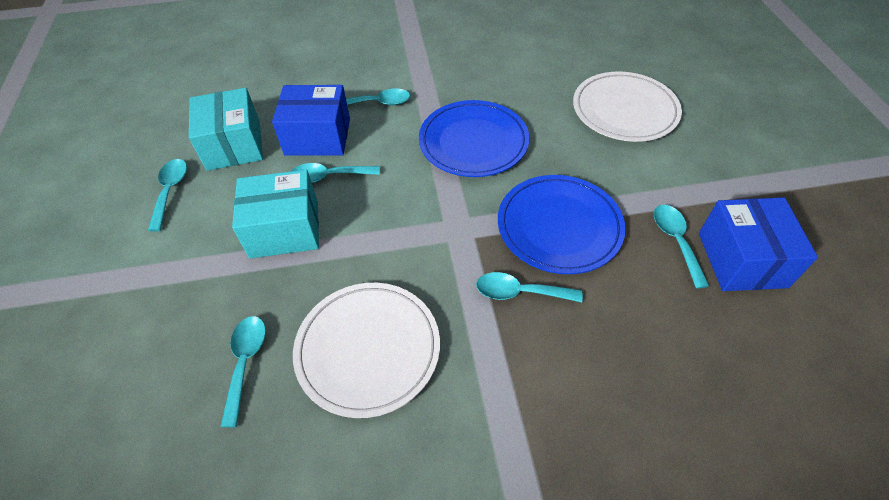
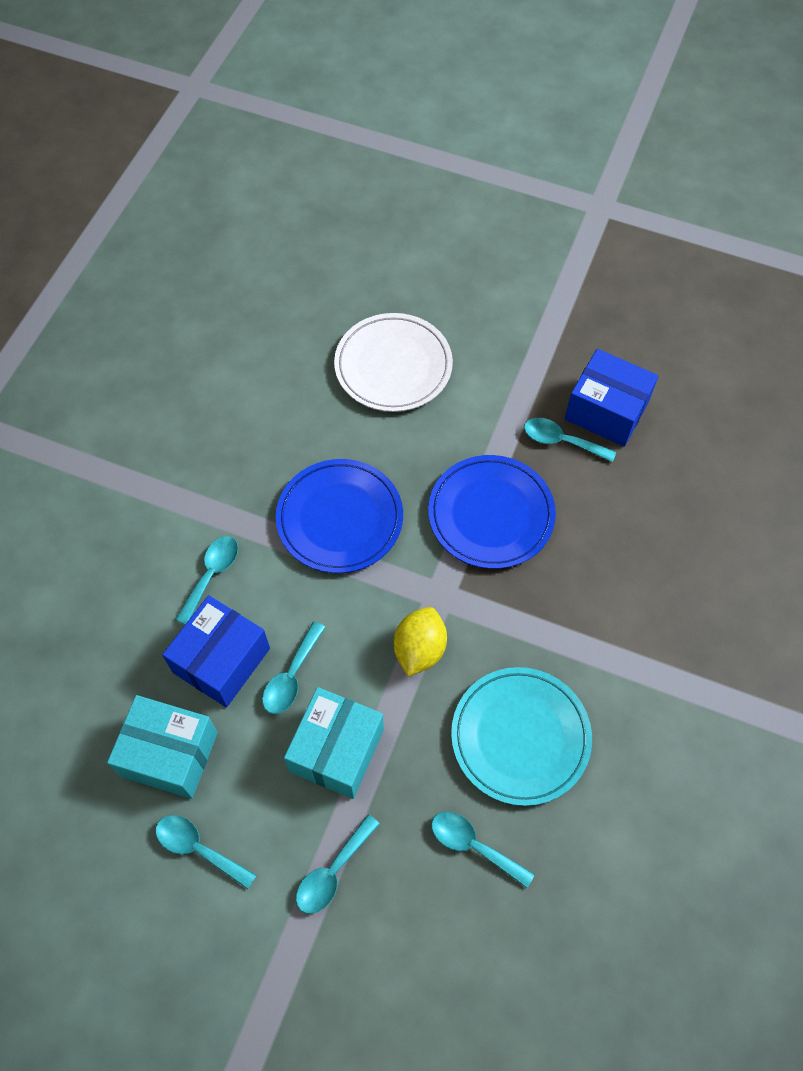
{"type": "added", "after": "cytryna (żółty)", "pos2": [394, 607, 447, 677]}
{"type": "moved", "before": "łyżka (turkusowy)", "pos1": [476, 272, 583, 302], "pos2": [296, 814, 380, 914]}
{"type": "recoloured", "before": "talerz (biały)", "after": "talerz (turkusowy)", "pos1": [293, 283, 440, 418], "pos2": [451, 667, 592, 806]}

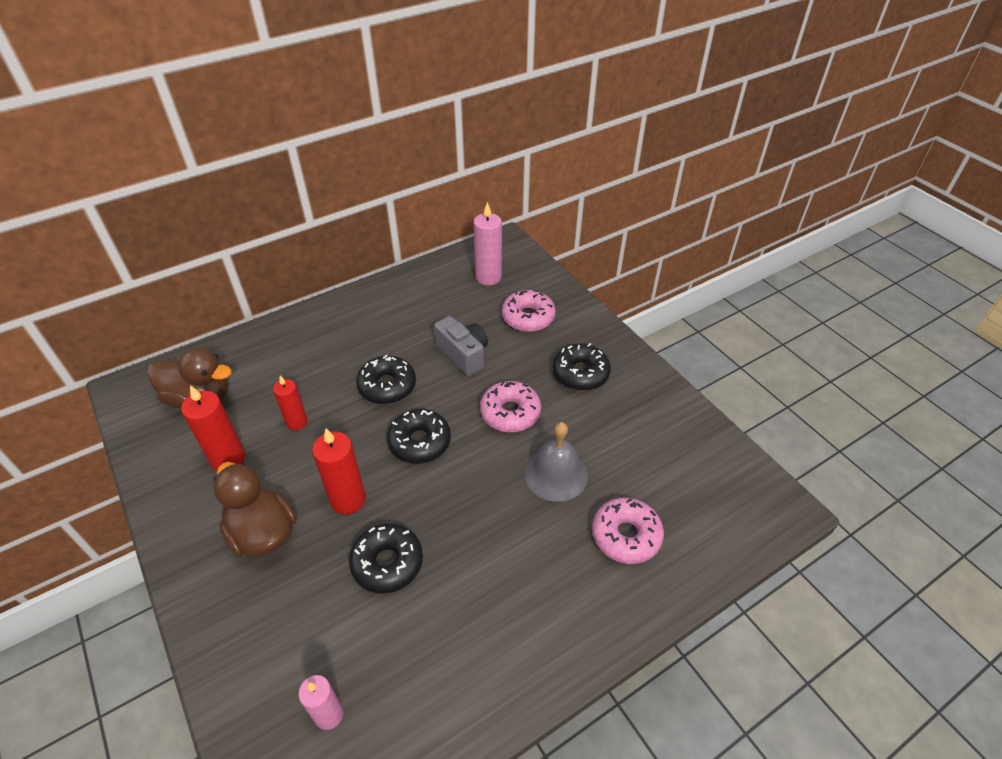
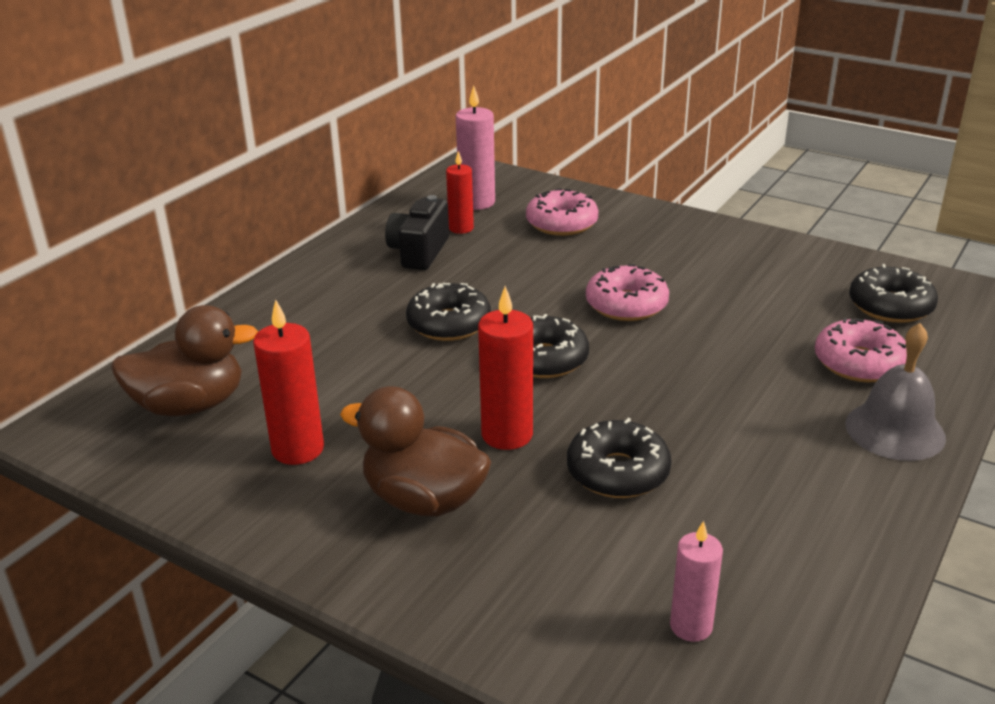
{"type": "removed", "before": "aparat fotograficzny (szary)", "pos1": [434, 316, 488, 376]}
{"type": "added", "after": "aparat fotograficzny (czarny)", "pos2": [385, 195, 449, 270]}
{"type": "moved", "before": "świeca (czerwony)", "pos1": [273, 376, 308, 430], "pos2": [446, 151, 474, 234]}
{"type": "moved", "before": "dzwonek (szary)", "pos1": [524, 422, 588, 502], "pos2": [846, 323, 946, 461]}
{"type": "moved", "before": "donut (czarny)", "pos1": [552, 343, 611, 391], "pos2": [849, 264, 938, 323]}

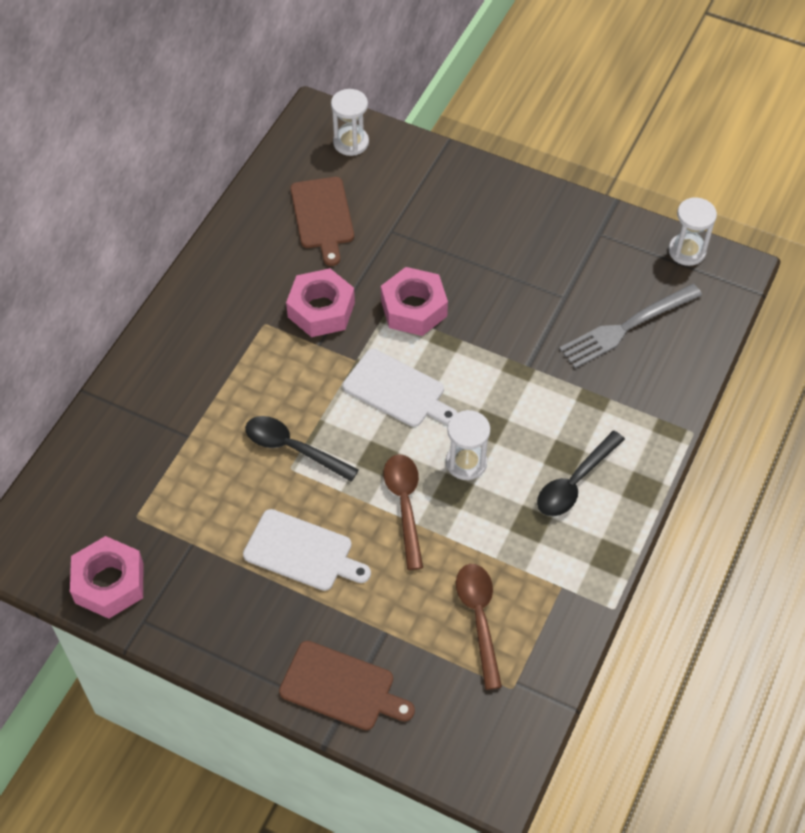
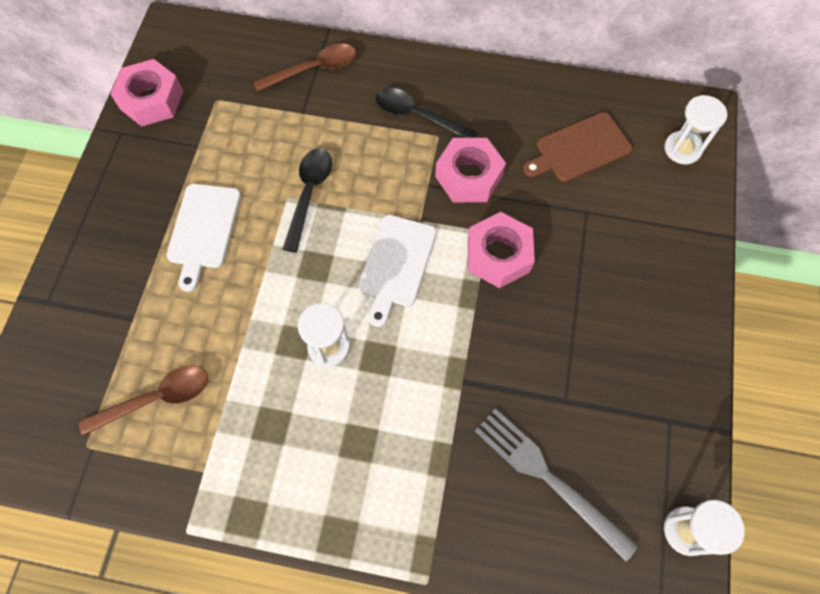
{"type": "removed", "before": "deska do krojenia (brązowy)", "pos1": [279, 641, 415, 730]}
{"type": "moved", "before": "łyżka (brązowy)", "pos1": [383, 454, 423, 570], "pos2": [253, 44, 356, 92]}
{"type": "moved", "before": "łyżka (czarny)", "pos1": [537, 431, 625, 517], "pos2": [375, 88, 479, 138]}

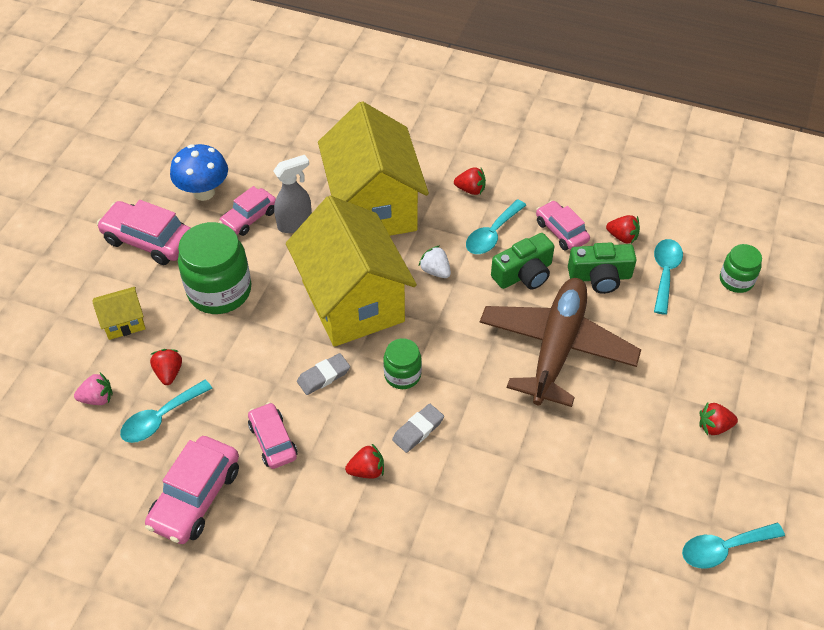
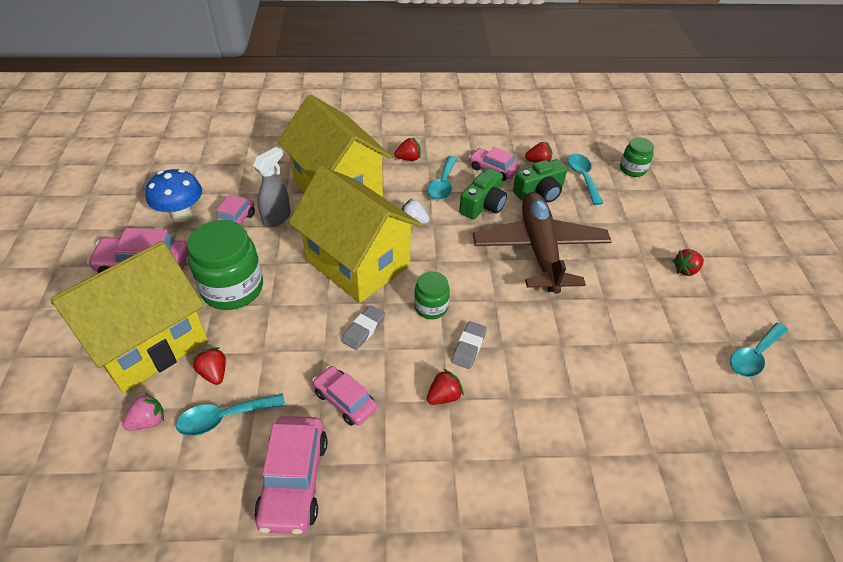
{"type": "turned", "before": "łyżka (turkusowy)", "pos1": [120, 380, 213, 443], "pos2": [176, 394, 285, 436], "turn": 45}
{"type": "resized", "before": "domek (żółty)", "pos1": [92, 287, 146, 340], "pos2": [50, 241, 208, 393], "scale": 2.42}

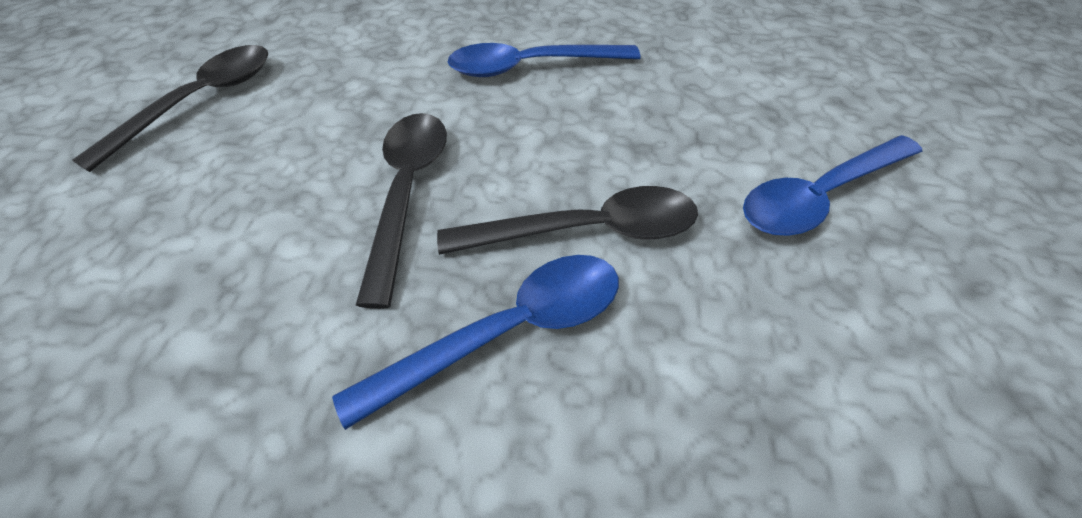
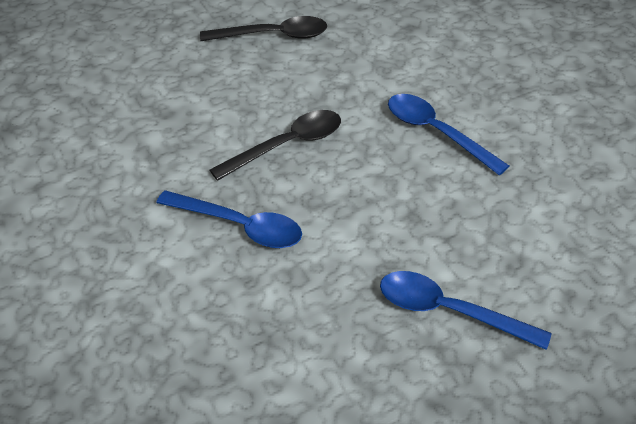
{"type": "removed", "before": "łyżka (czarny)", "pos1": [437, 186, 698, 255]}

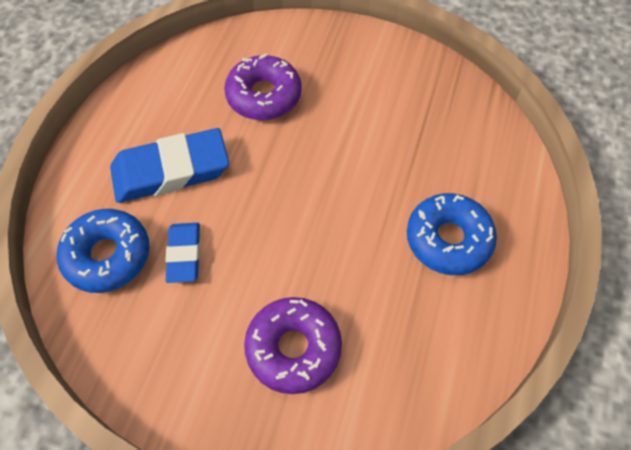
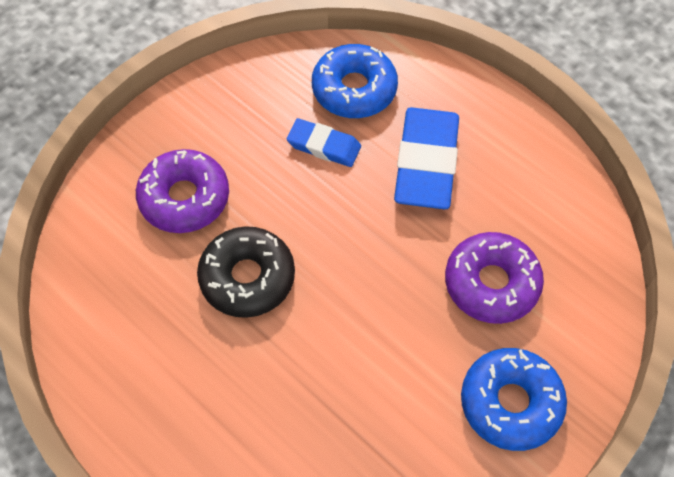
{"type": "added", "after": "donut (czarny)", "pos2": [197, 226, 295, 318]}
{"type": "moved", "before": "donut (niebieski)", "pos1": [407, 193, 497, 275], "pos2": [461, 348, 567, 451]}

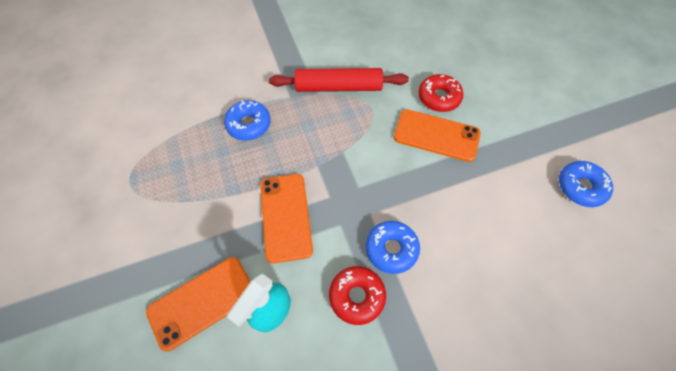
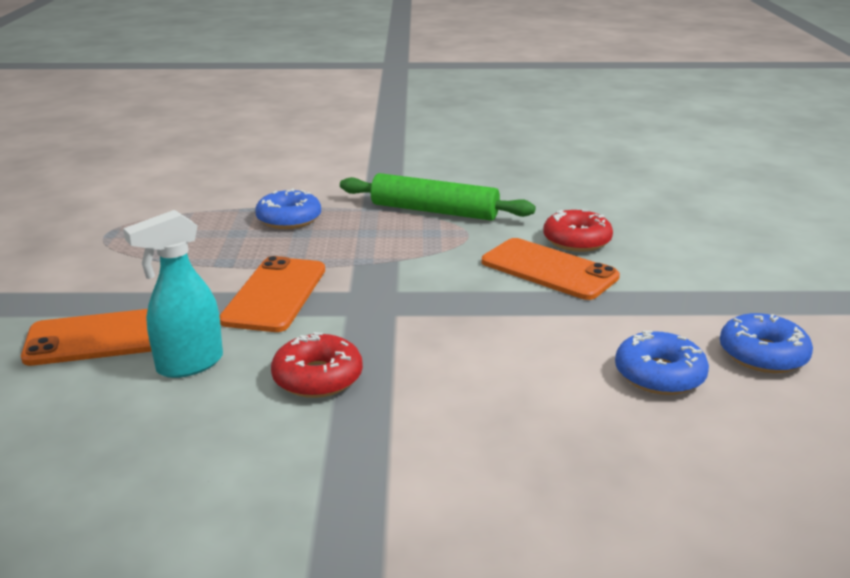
{"type": "moved", "before": "donut (niebieski)", "pos1": [366, 221, 420, 274], "pos2": [615, 330, 709, 395]}
{"type": "recoloured", "before": "wałek do ciasta (czerwony)", "after": "wałek do ciasta (zielony)", "pos1": [269, 68, 409, 92], "pos2": [340, 173, 536, 221]}

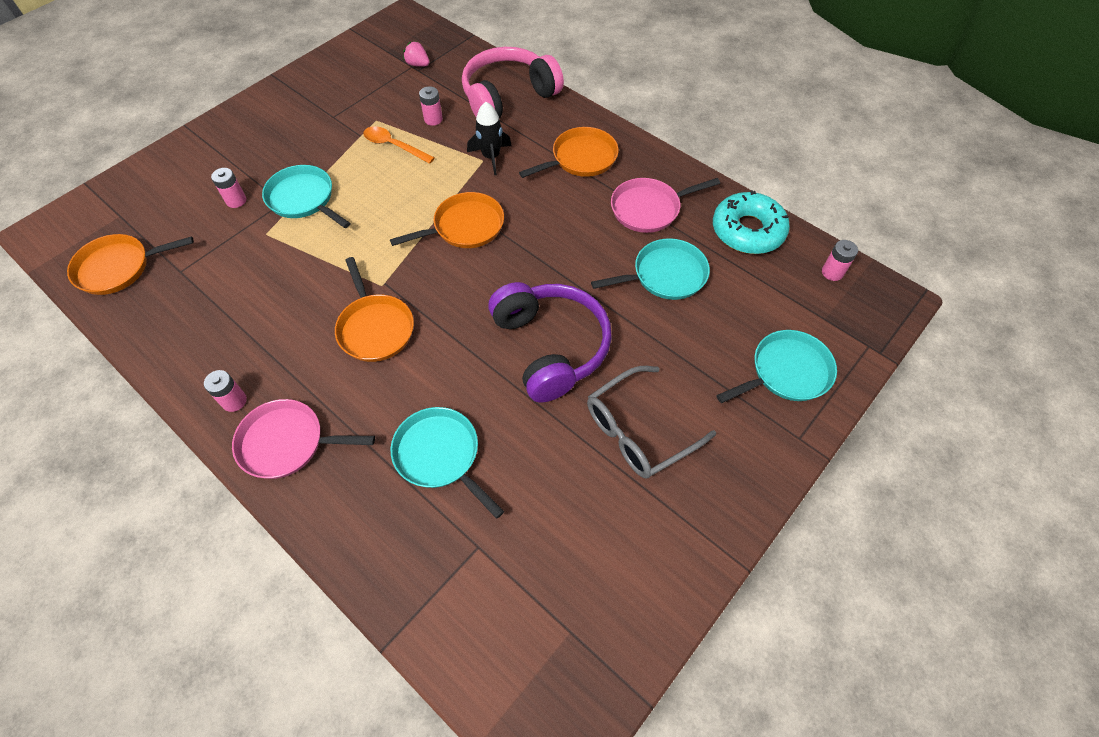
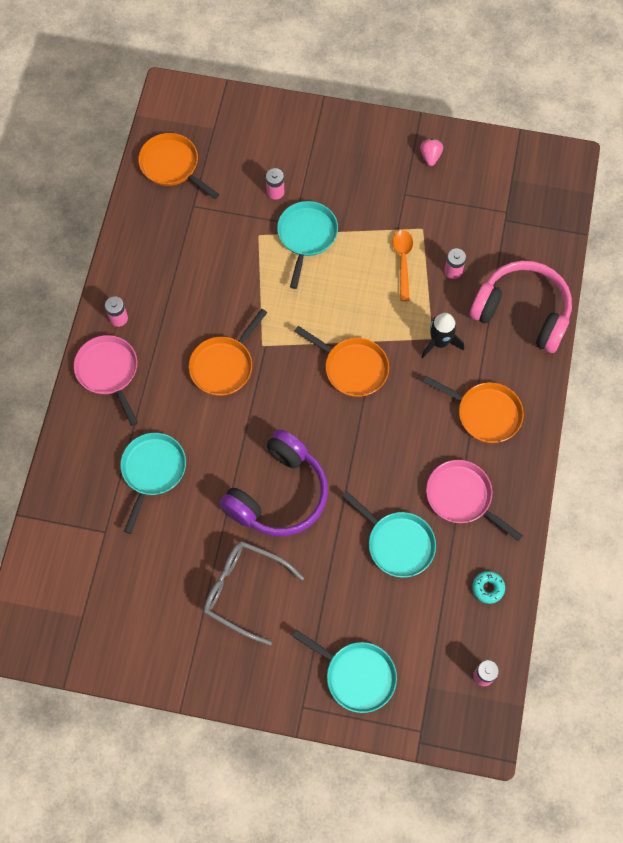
{"type": "moved", "before": "truskawka (różowy)", "pos1": [403, 41, 430, 67], "pos2": [420, 138, 443, 166]}
{"type": "resized", "before": "donut (turkusowy)", "pos1": [713, 190, 790, 254], "pos2": [472, 571, 505, 604], "scale": 0.46}

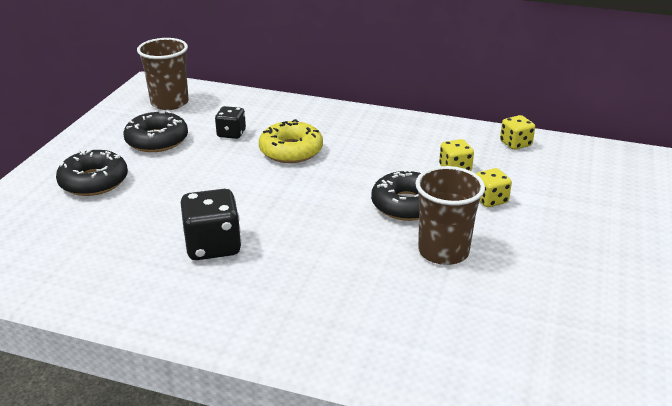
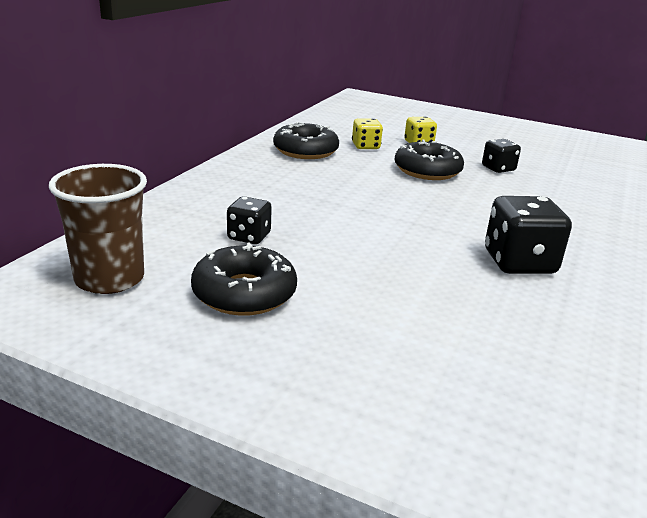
{"type": "removed", "before": "donut (żółty)", "pos1": [259, 119, 323, 163]}
{"type": "removed", "before": "kostka do gry (żółty)", "pos1": [500, 115, 535, 150]}
{"type": "moved", "before": "donut (czarny)", "pos1": [56, 149, 128, 196], "pos2": [273, 122, 339, 159]}
{"type": "replaced", "before": "szklanka (brązowy)", "after": "kostka do gry (czarny)", "pos1": [415, 166, 485, 265], "pos2": [482, 139, 521, 173]}

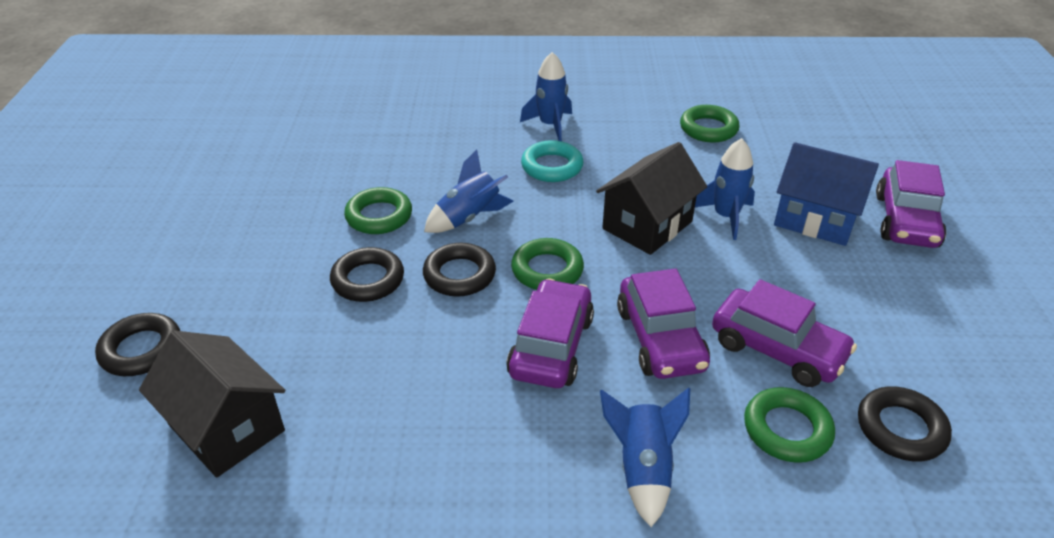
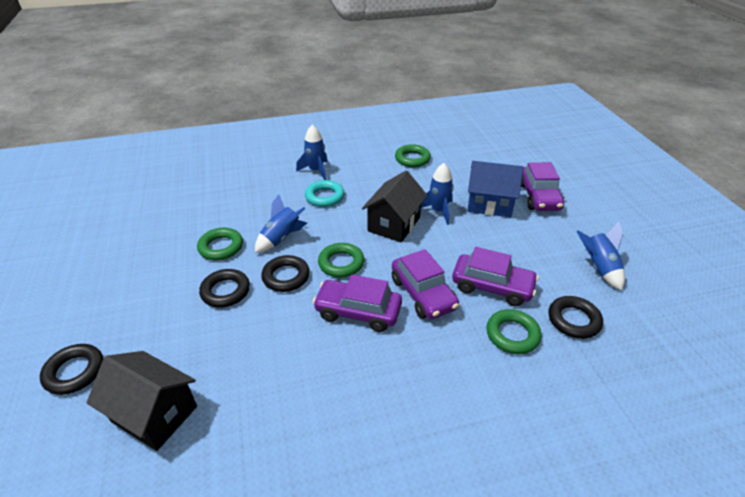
{"type": "moved", "before": "rakieta (niebieski)", "pos1": [600, 388, 690, 527], "pos2": [576, 222, 625, 291]}
{"type": "turned", "before": "samochód (fioletowy)", "pos1": [506, 279, 594, 388], "pos2": [313, 275, 402, 332], "turn": -75}

